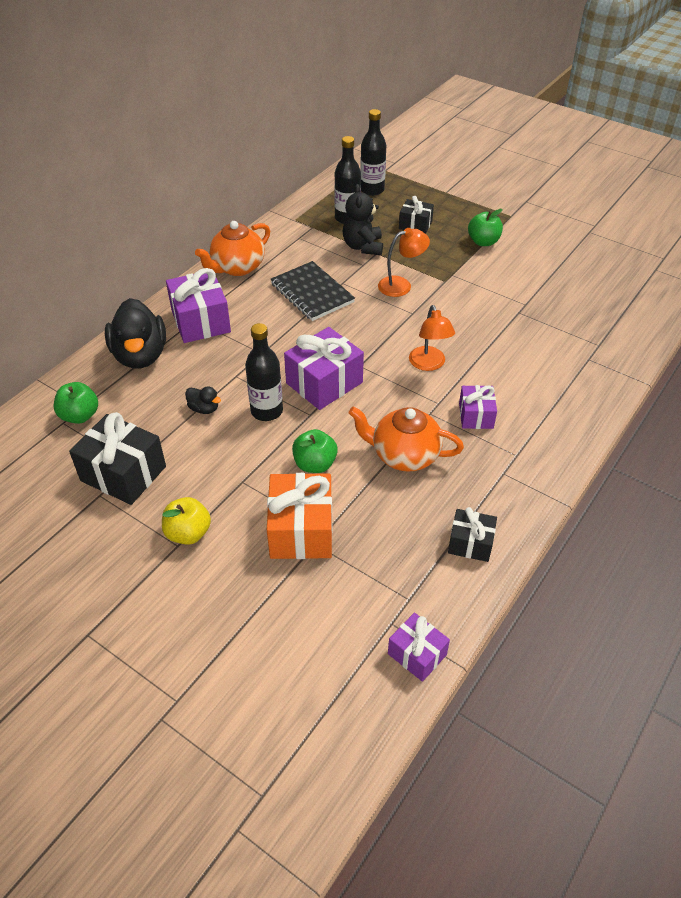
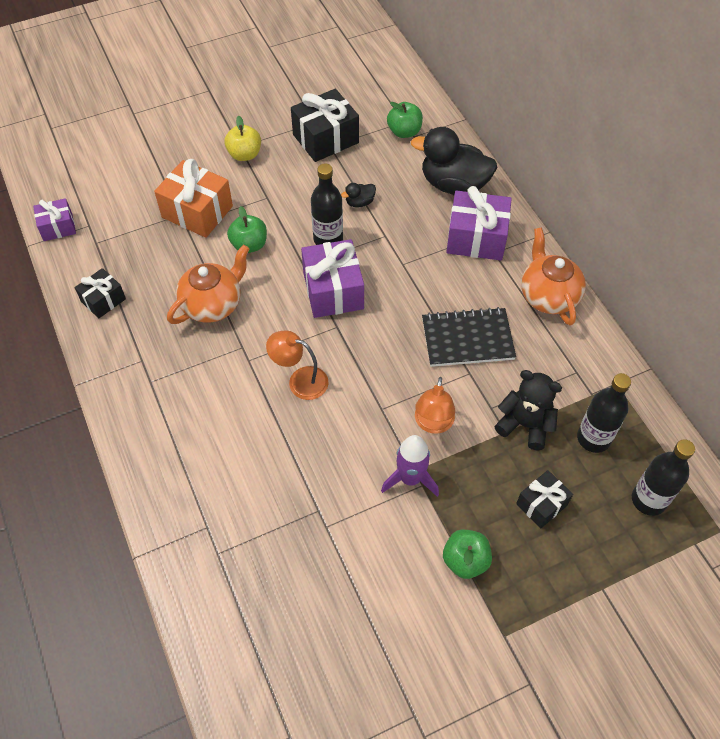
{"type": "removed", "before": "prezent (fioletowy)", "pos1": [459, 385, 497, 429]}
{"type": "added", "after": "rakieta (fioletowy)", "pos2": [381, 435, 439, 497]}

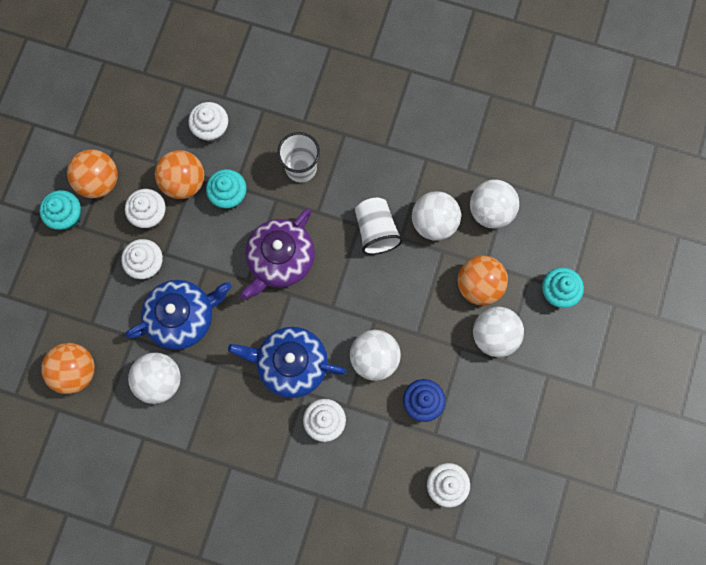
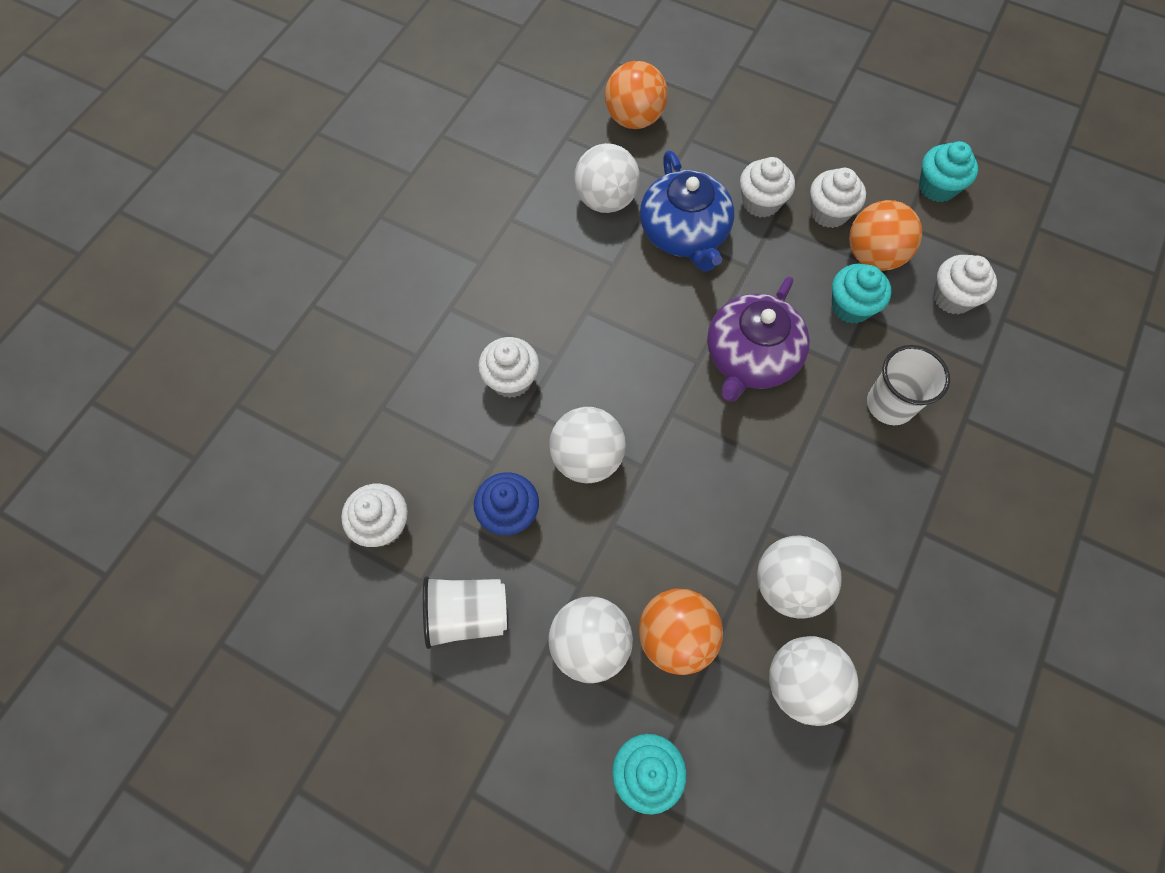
{"type": "removed", "before": "piłka (pomarańczowy)", "pos1": [67, 150, 118, 198]}
{"type": "removed", "before": "imbryk (niebieski)", "pos1": [228, 327, 346, 398]}
{"type": "moved", "before": "muffinka (turkusowy)", "pos1": [40, 190, 81, 230], "pos2": [919, 141, 978, 202]}
{"type": "moved", "before": "szklanka (biały)", "pos1": [355, 198, 403, 255], "pos2": [423, 576, 507, 649]}
{"type": "turned", "before": "imbryk (fioletowy)", "pos1": [240, 209, 315, 300], "pos2": [707, 276, 810, 402], "turn": -105}

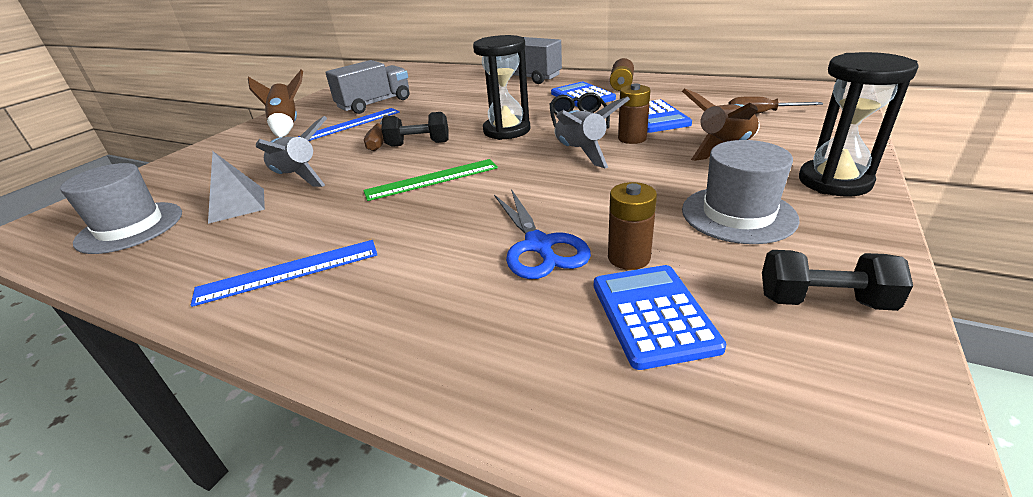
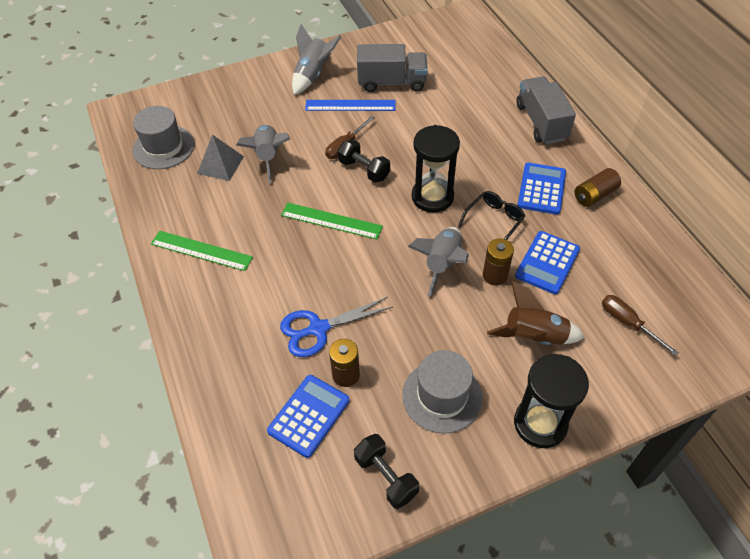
{"type": "recoloured", "before": "linijka (niebieski)", "after": "linijka (zielony)", "pos1": [191, 240, 377, 307], "pos2": [151, 231, 253, 271]}
{"type": "recoloured", "before": "rakieta (brązowy)", "after": "rakieta (szary)", "pos1": [248, 70, 303, 137], "pos2": [292, 24, 341, 95]}
{"type": "turned", "before": "nożyczki (niebieski)", "pos1": [494, 189, 591, 279], "pos2": [280, 297, 393, 357], "turn": 45}

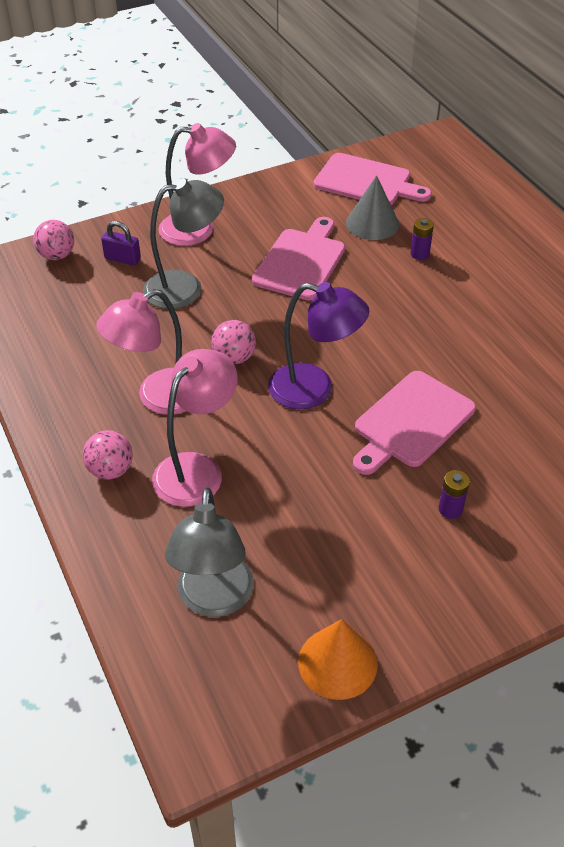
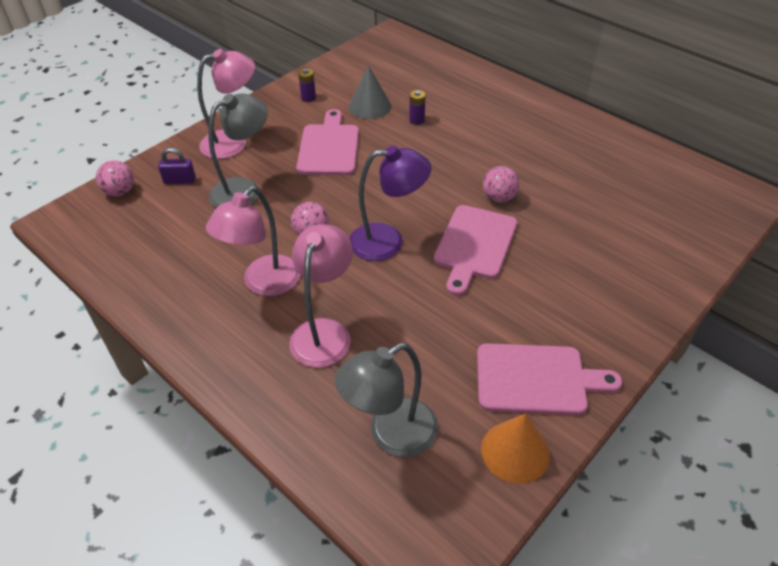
{"type": "moved", "before": "piłka (różowy)", "pos1": [83, 430, 133, 480], "pos2": [483, 166, 519, 203]}
{"type": "moved", "before": "deska do krojenia (różowy)", "pos1": [314, 153, 432, 205], "pos2": [477, 343, 622, 415]}
{"type": "moved", "before": "bateria (fioletowy)", "pos1": [438, 470, 470, 519], "pos2": [298, 68, 316, 102]}
{"type": "turned", "before": "lampka (szary)", "pos1": [165, 487, 254, 617], "pos2": [335, 343, 438, 457], "turn": 75}

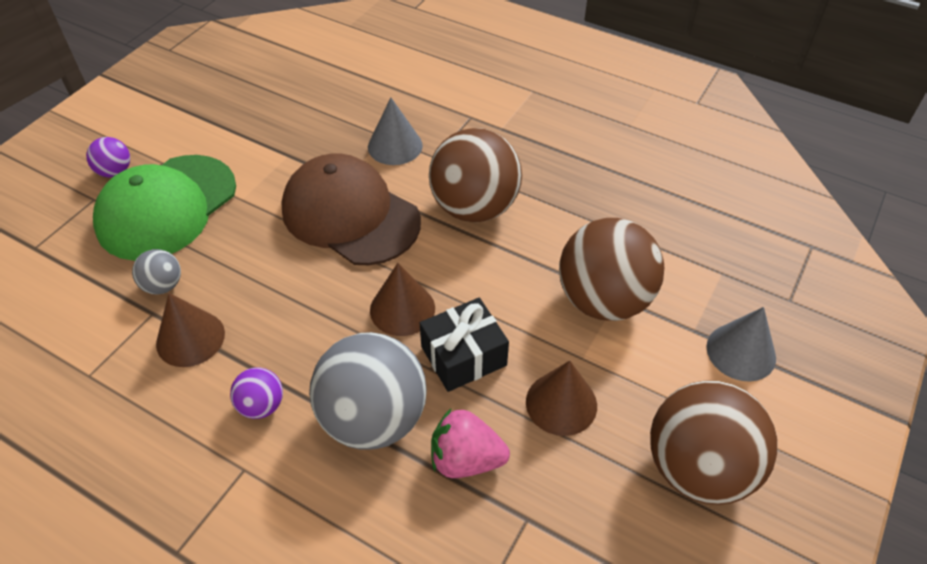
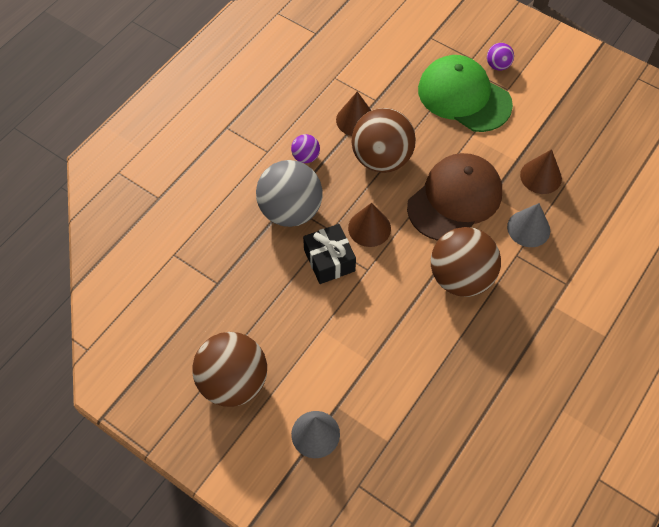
{"type": "removed", "before": "piłka (szary)", "pos1": [132, 249, 181, 295]}
{"type": "removed", "before": "truskawka (różowy)", "pos1": [431, 409, 510, 478]}
{"type": "moved", "before": "stożek (brązowy)", "pos1": [526, 361, 597, 436], "pos2": [520, 149, 562, 194]}
{"type": "moved", "before": "piłka (brązowy)", "pos1": [559, 218, 664, 321], "pos2": [352, 108, 416, 173]}

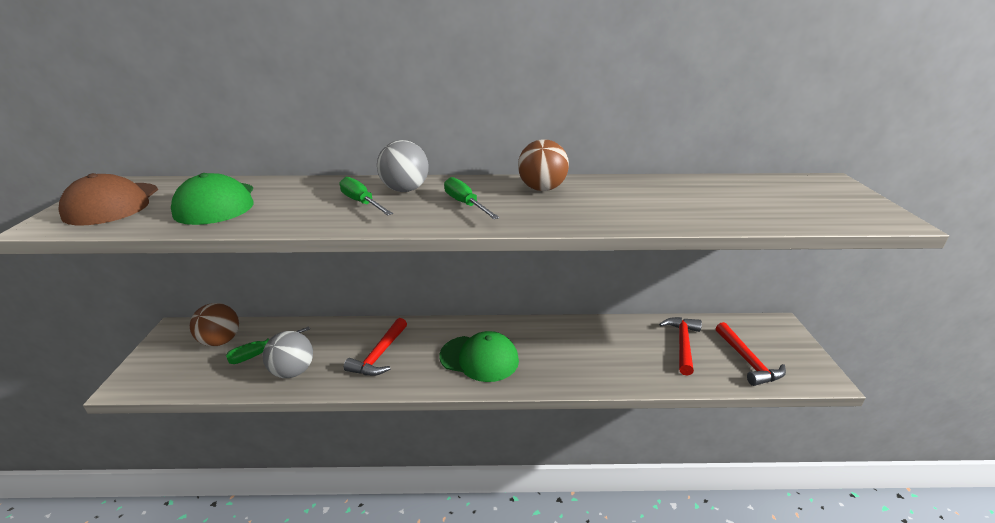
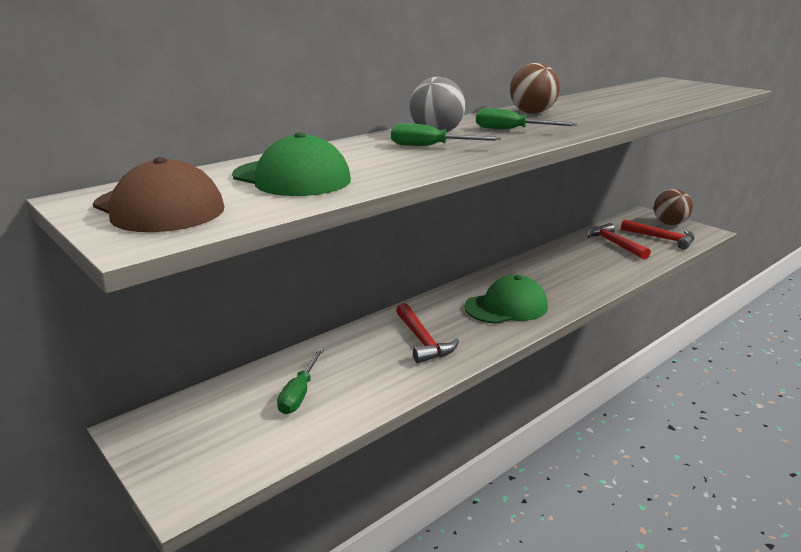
{"type": "removed", "before": "piłka (szary)", "pos1": [263, 331, 313, 378]}
{"type": "moved", "before": "piłka (brązowy)", "pos1": [190, 303, 239, 346], "pos2": [654, 189, 693, 225]}

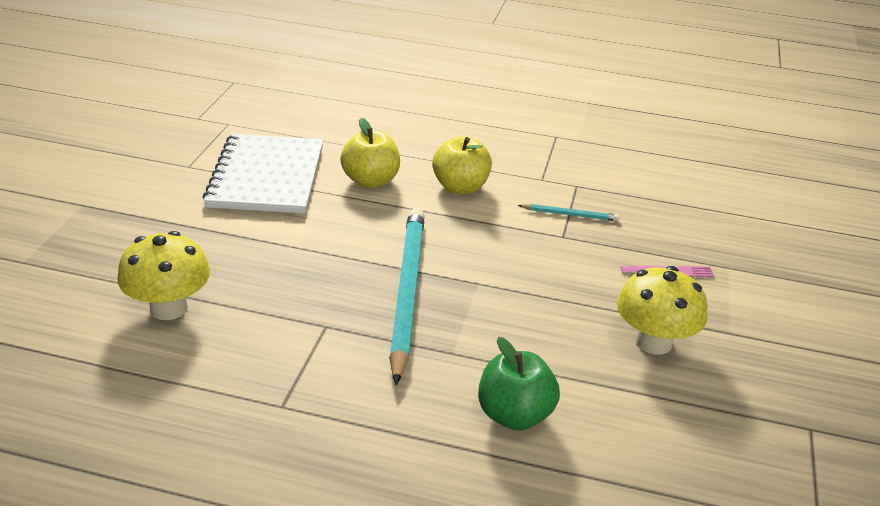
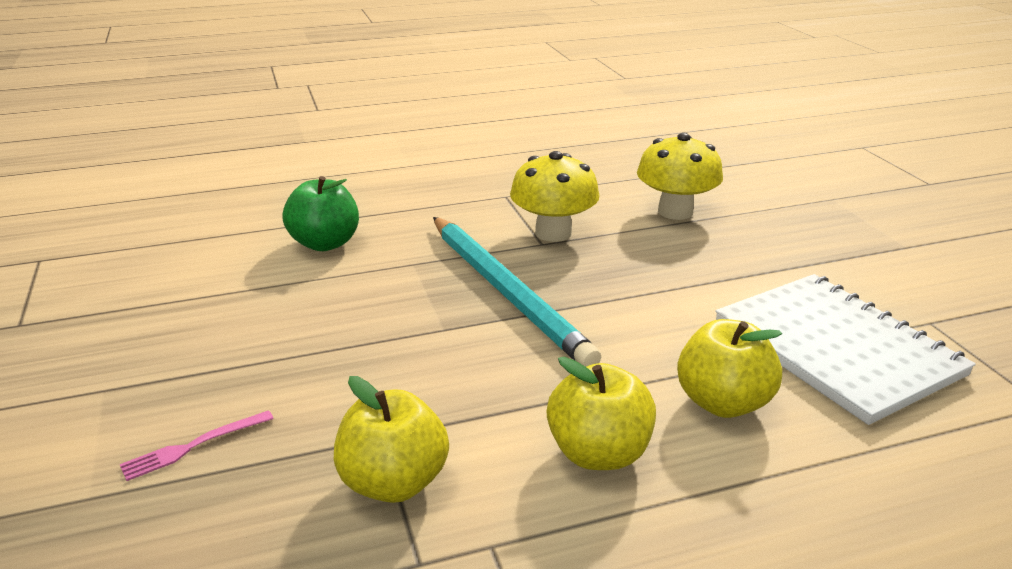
{"type": "moved", "before": "grzyb (żółty)", "pos1": [617, 266, 708, 355], "pos2": [510, 151, 600, 242]}
{"type": "replaced", "before": "ołówek (turkusowy)", "after": "jabłko (żółty)", "pos1": [517, 204, 619, 221], "pos2": [334, 376, 449, 503]}

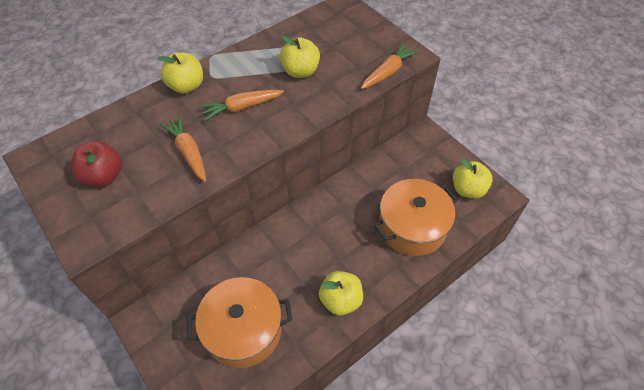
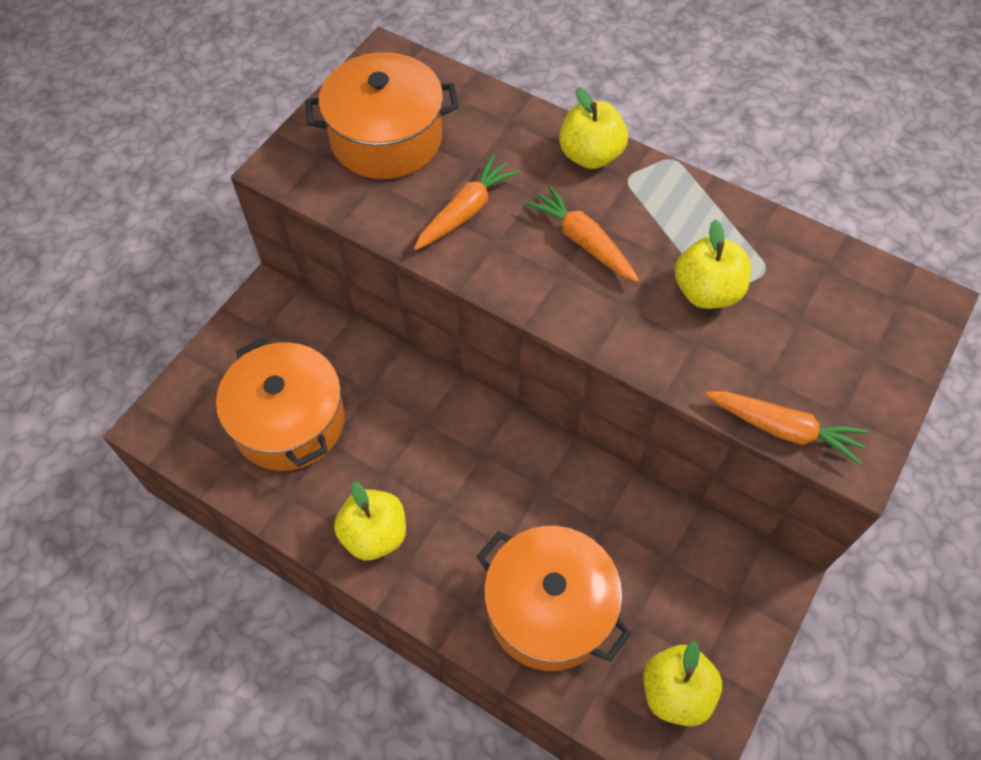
{"type": "replaced", "before": "jabłko (czerwony)", "after": "garnek (pomarańczowy)", "pos1": [71, 141, 122, 187], "pos2": [305, 52, 459, 179]}

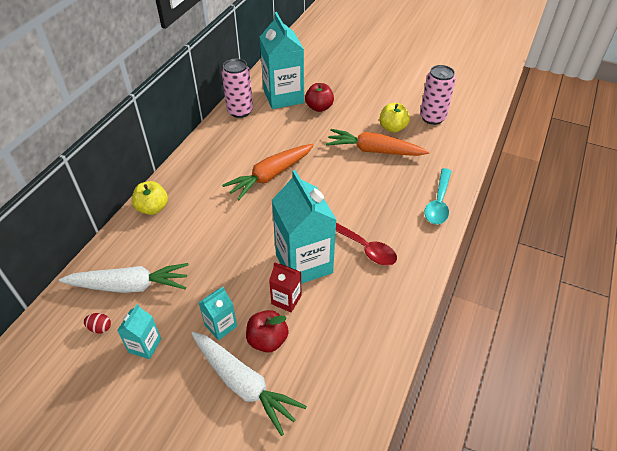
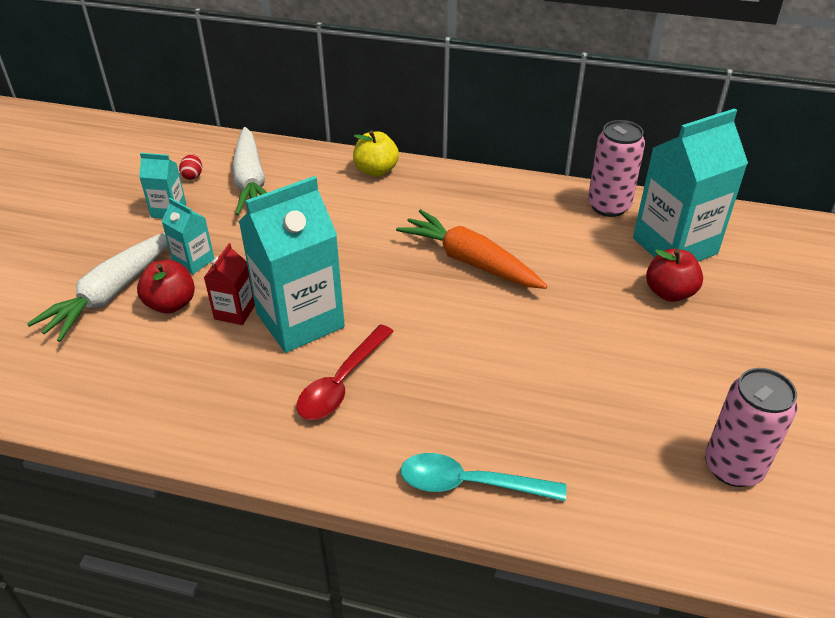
{"type": "removed", "before": "marchewka (pomarańczowy)", "pos1": [326, 129, 430, 156]}
{"type": "removed", "before": "jabłko (żółty)", "pos1": [379, 103, 410, 133]}

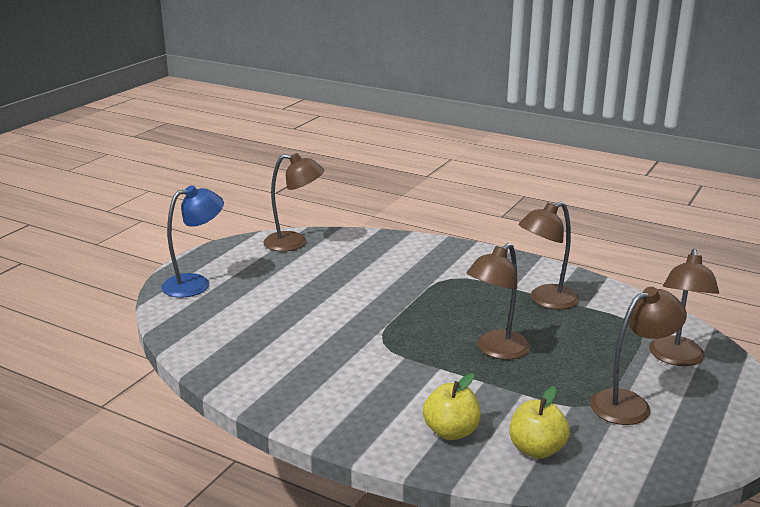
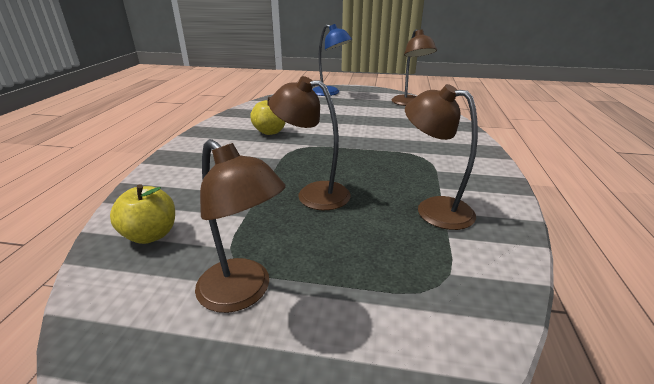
{"type": "removed", "before": "lampka (brązowy)", "pos1": [649, 249, 719, 366]}
{"type": "moved", "before": "jabłko (żółty)", "pos1": [423, 373, 481, 440], "pos2": [250, 97, 286, 135]}

